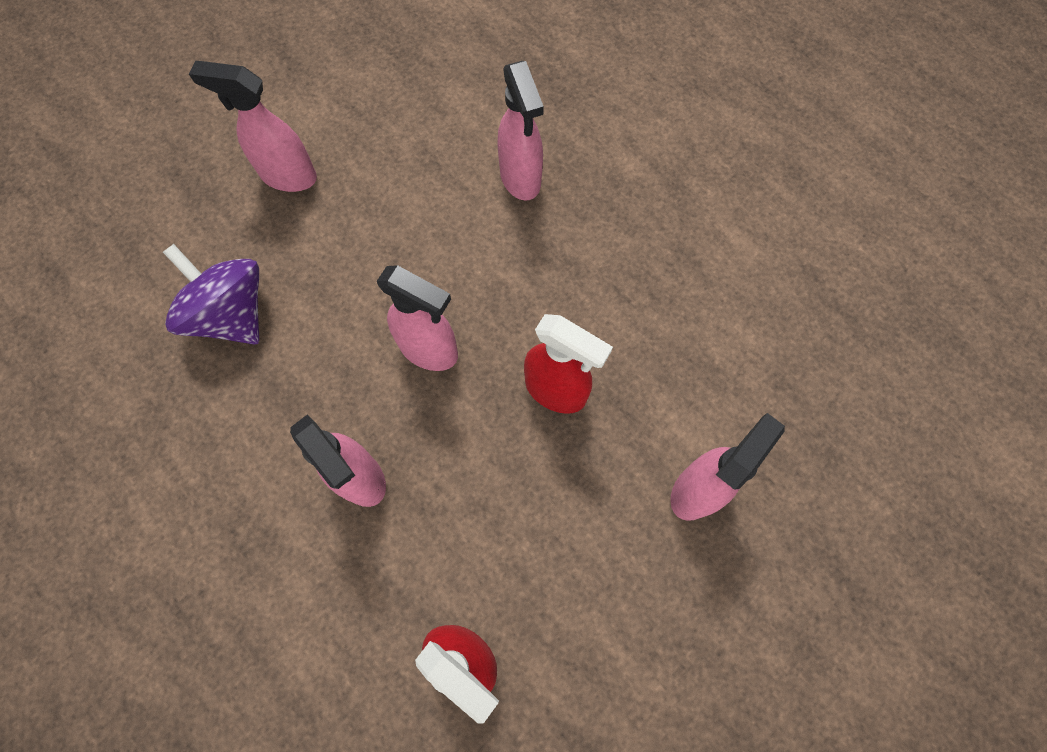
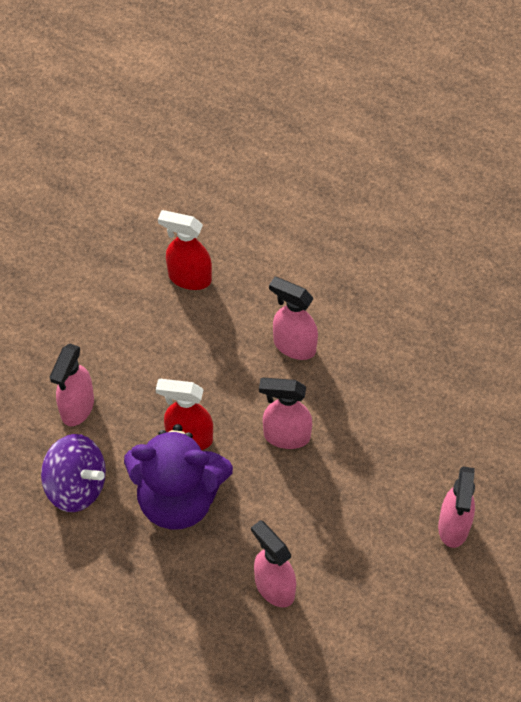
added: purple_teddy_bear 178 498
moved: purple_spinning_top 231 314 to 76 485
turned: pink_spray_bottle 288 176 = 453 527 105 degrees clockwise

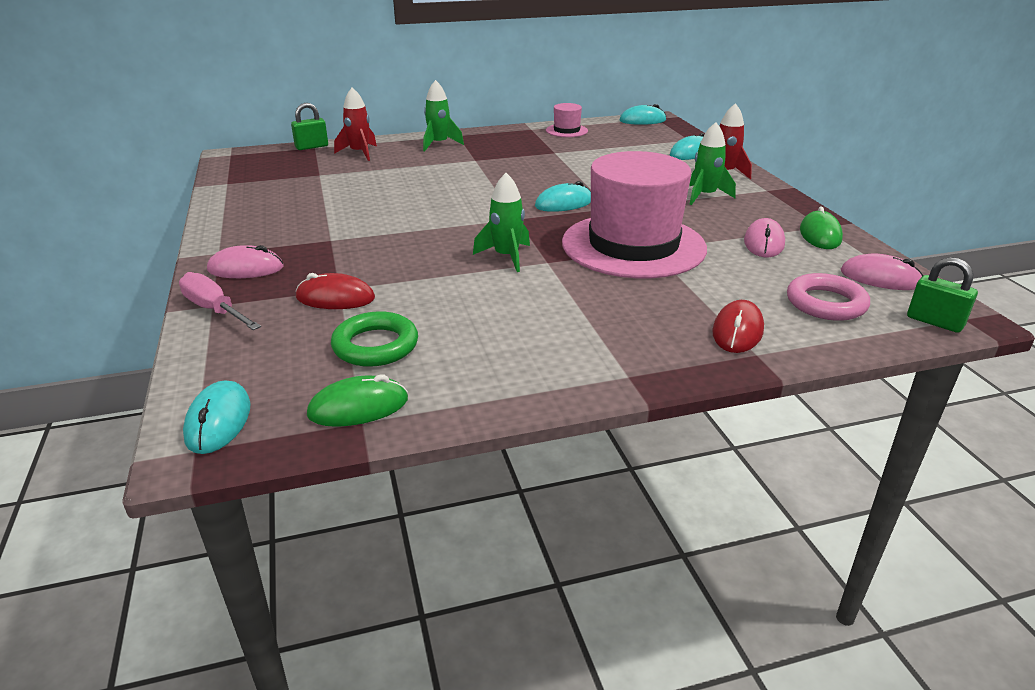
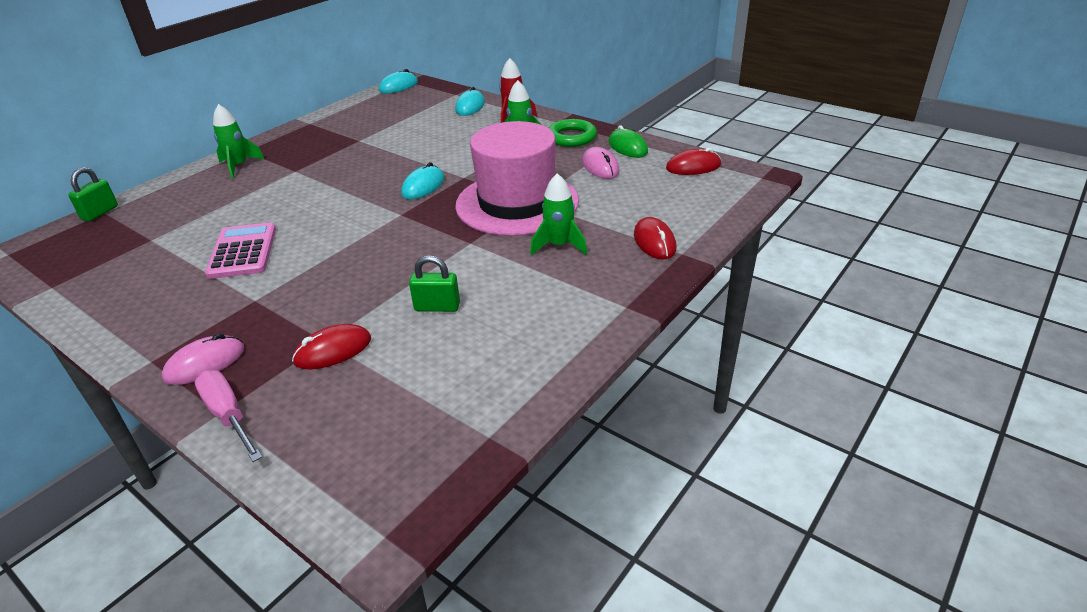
removed: red_rocket 359 153; pink_hat 566 130; pink_ring 826 303; green_mouse 358 407; turquoise_mouse 218 421
added: pink_calculator 242 251
moved: green_rocket 506 257 to 559 245; green_padlock 934 322 to 437 307; green_ring 375 345 to 571 137
recoloured: pink_mouse 880 278 to red_mouse 693 167
turned: pink_screwdriver 214 310 = 228 415 45 degrees clockwise

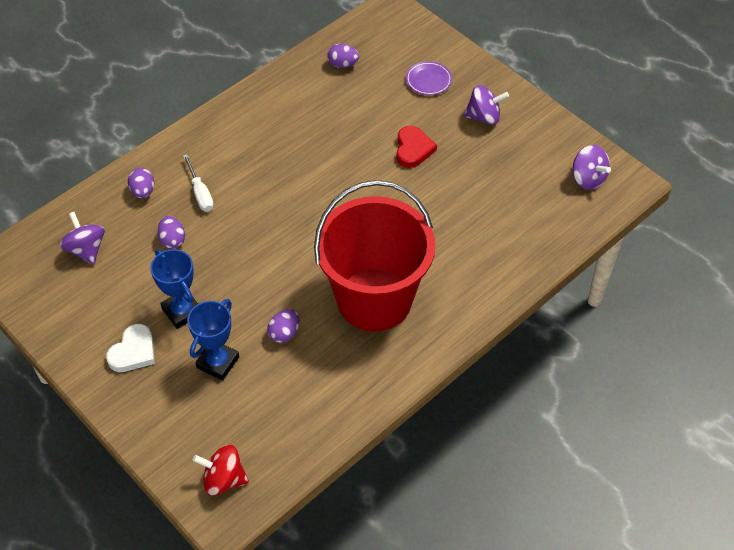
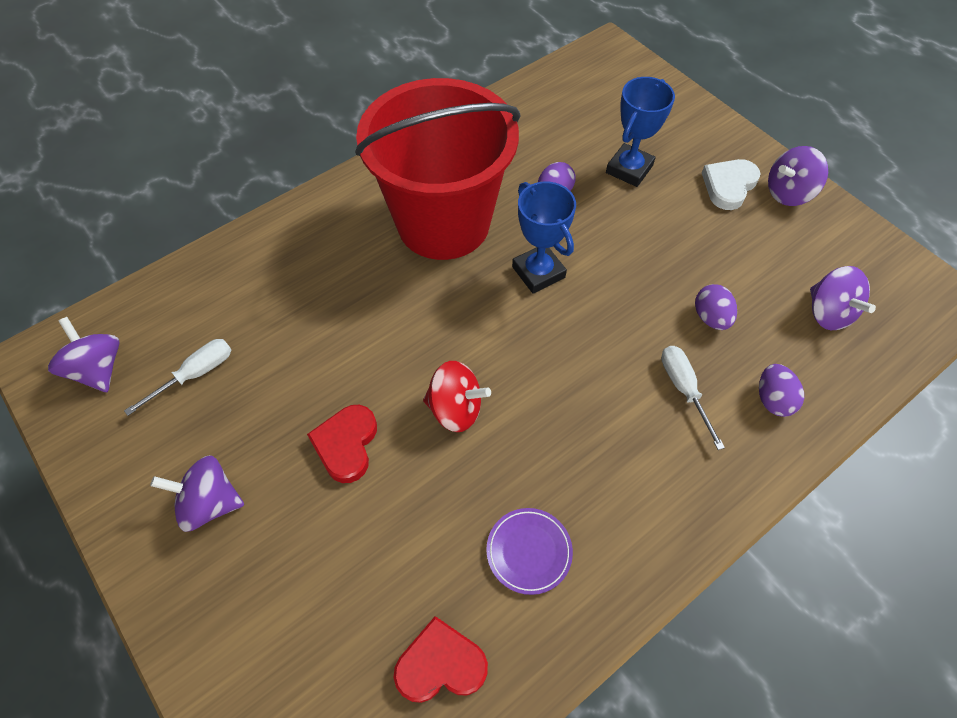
added: purple_spinning_top 788 193; white_screwdriver 195 374
moved: purple_plate 428 80 to 529 551; blue_trophy 182 311 to 538 272; red_spinning_top 223 479 to 455 409
replaced: purple_egg 343 64 to red_heart 440 664

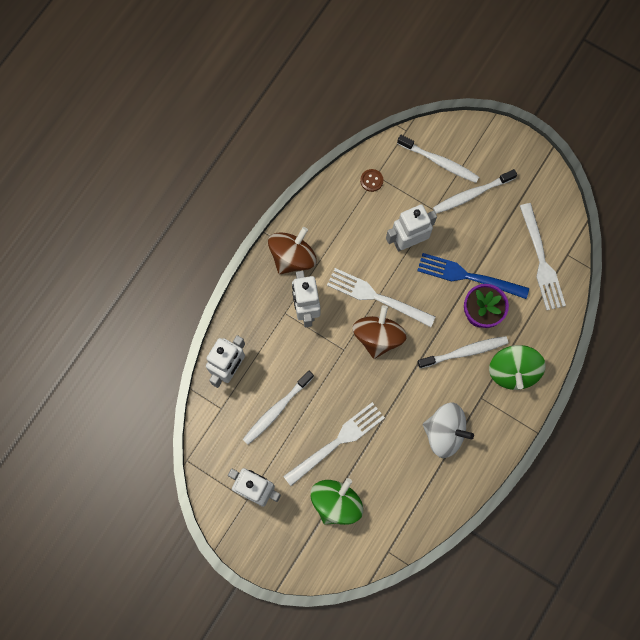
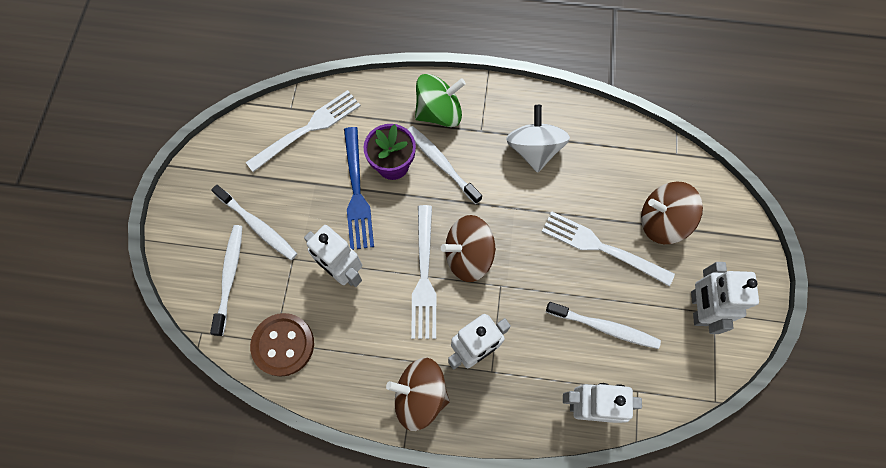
recoloured: green_spinning_top 336 502 to brown_spinning_top 661 221
resized: brown_button 371 180 = 283 345 x2.05

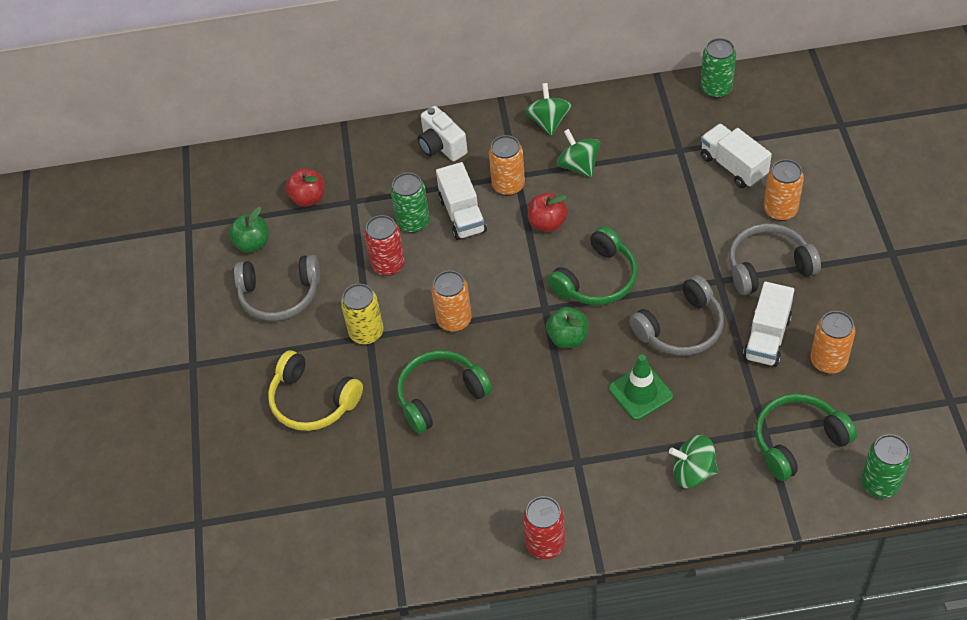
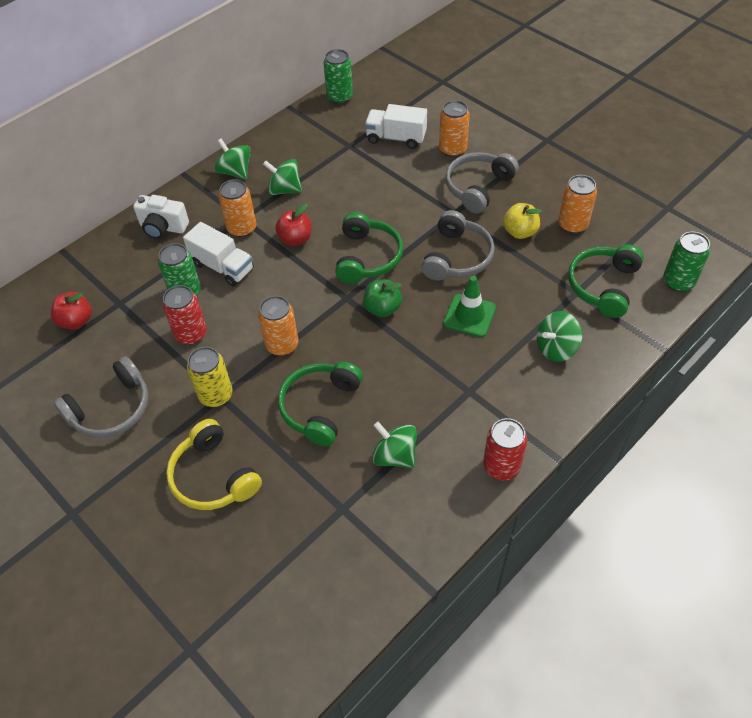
removed: green_apple 252 244
added: green_spinning_top 395 455
replaced: white_truck 766 338 to yellow_apple 520 232
turned: yellow_headphones 312 401 = 213 476 60 degrees clockwise

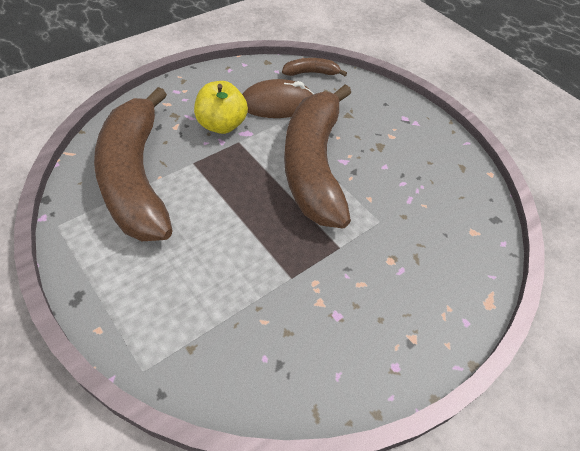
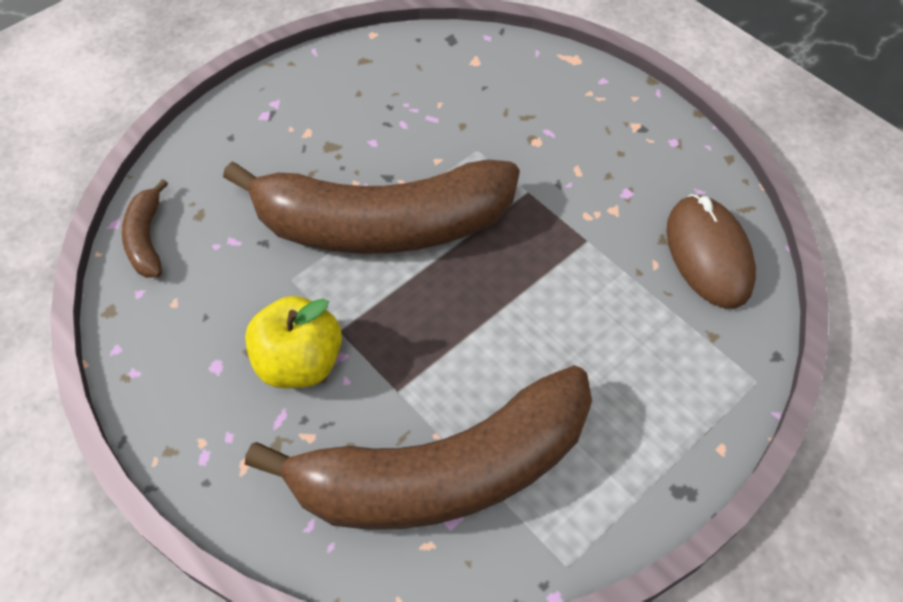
moved: brown_mouse 277 104 to 708 254

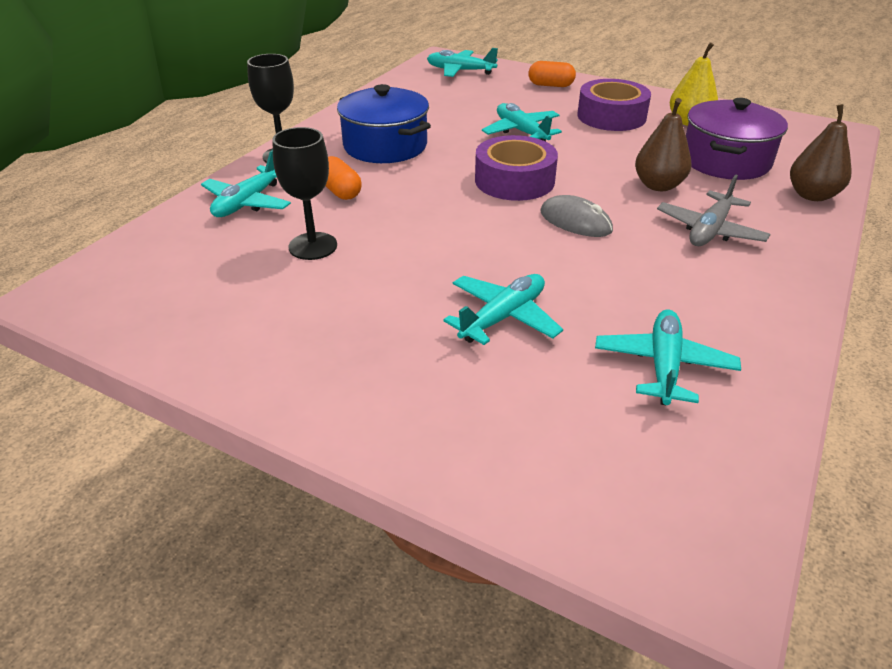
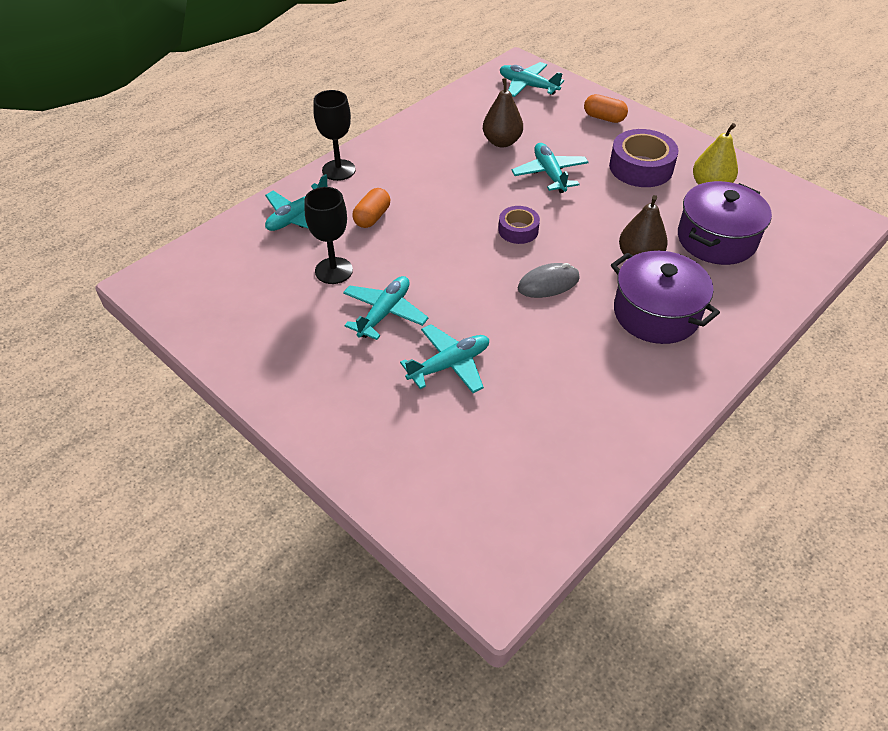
removed: blue_pot 385 146
moved: brown_pear 812 195 to 502 142; turquoise_plane 663 365 to 384 313
replaced: grey_plane 709 230 to purple_pot 656 313
turned: orange_capsule 340 191 = 372 217 45 degrees clockwise; grey_mouse 575 221 = 548 284 75 degrees counterclockwise
resized: purple_tape 514 180 = 518 230 x0.59

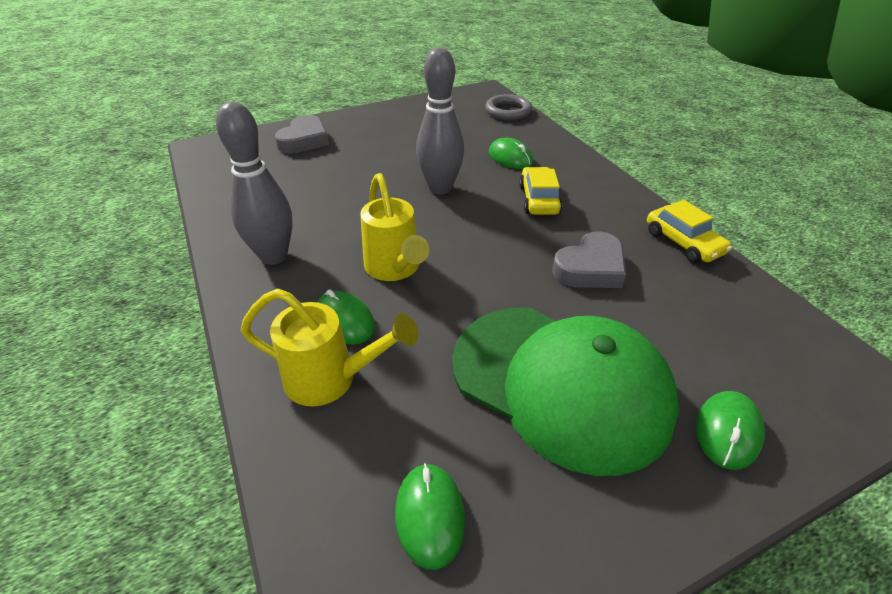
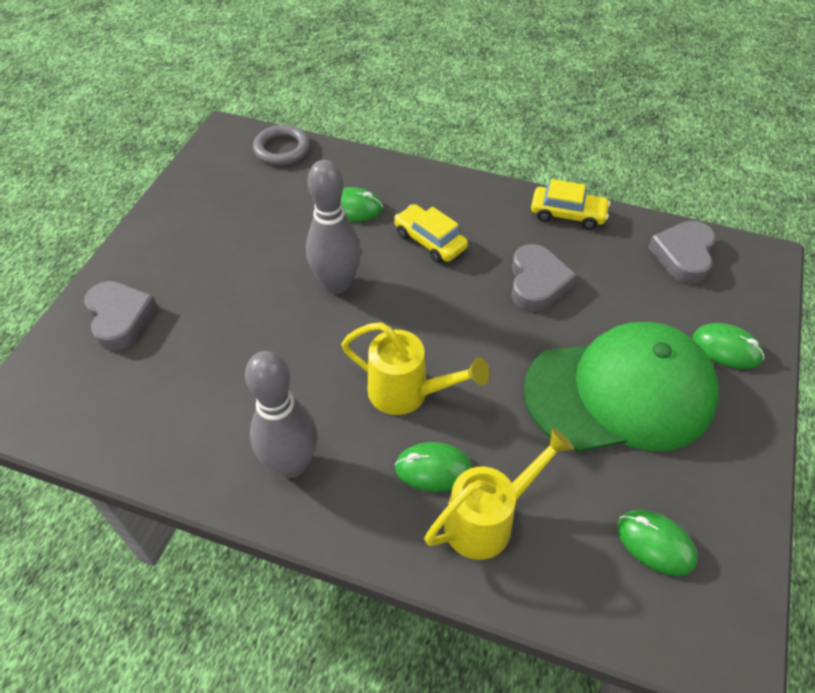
added: grey_heart 683 255
turned: green_mouse 727 431 = 726 348 45 degrees counterclockwise

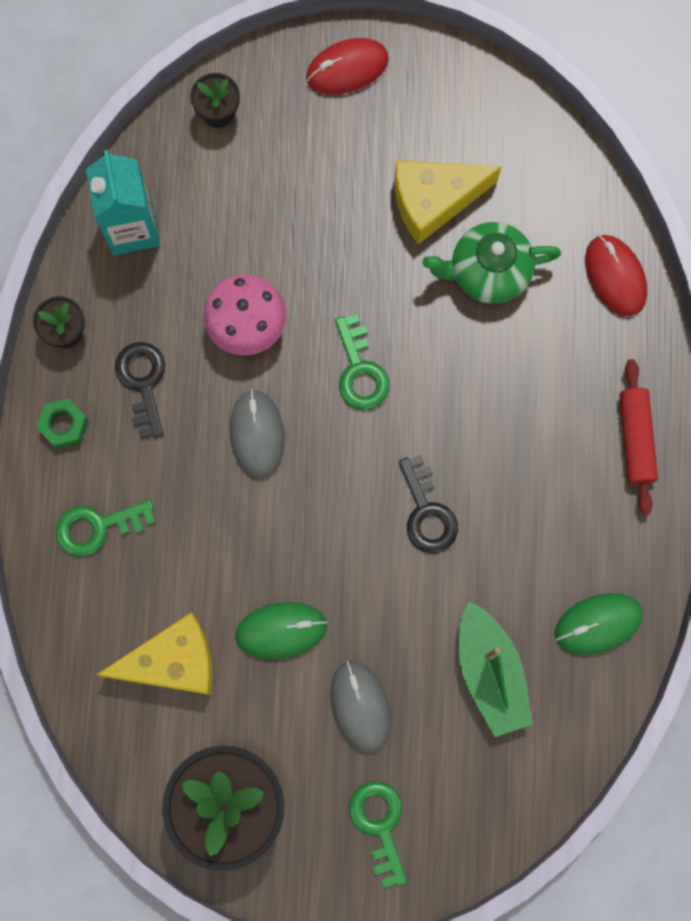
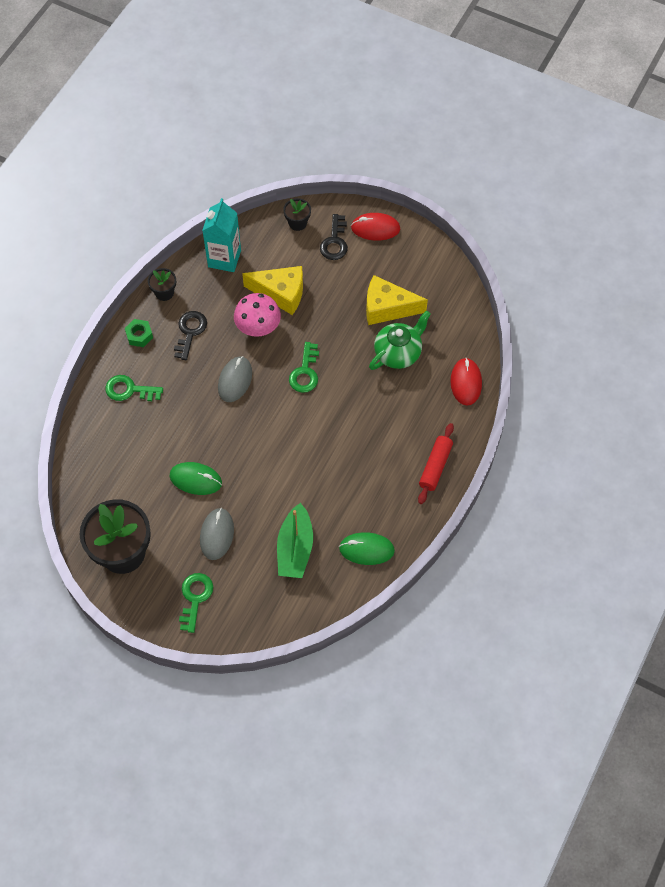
moved: black_key 427 512 to 334 242; yellow_cheese 172 662 to 281 293
turned: green_teapot 488 272 = 398 353 120 degrees clockwise

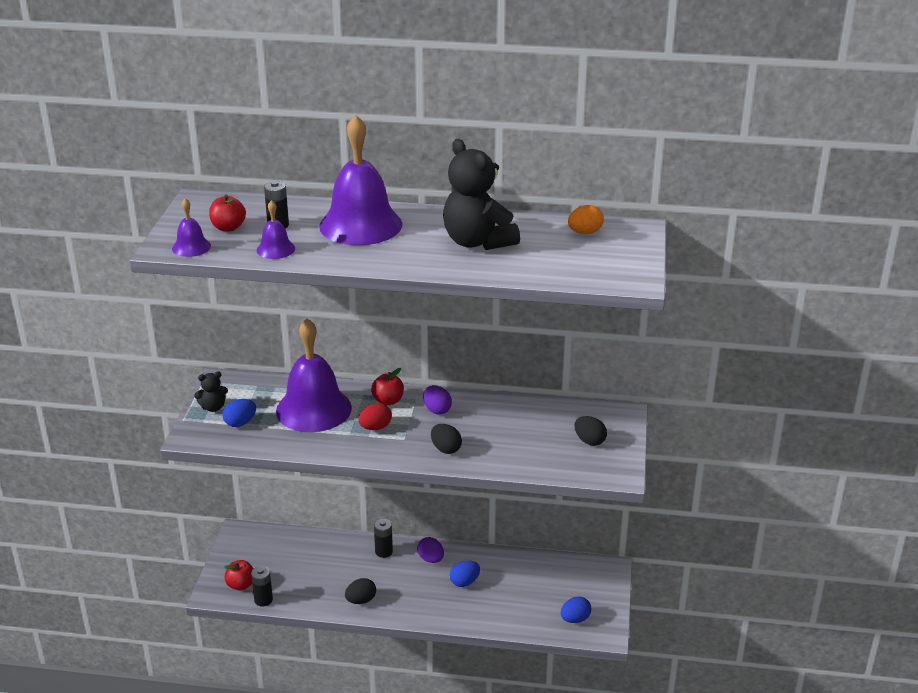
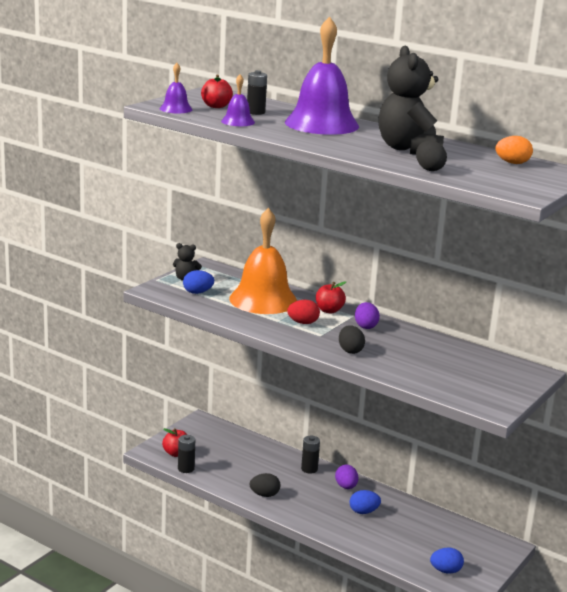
moved: black_egg 589 441 to 429 169
recoloured: purple_bell 313 409 to orange_bell 263 300

